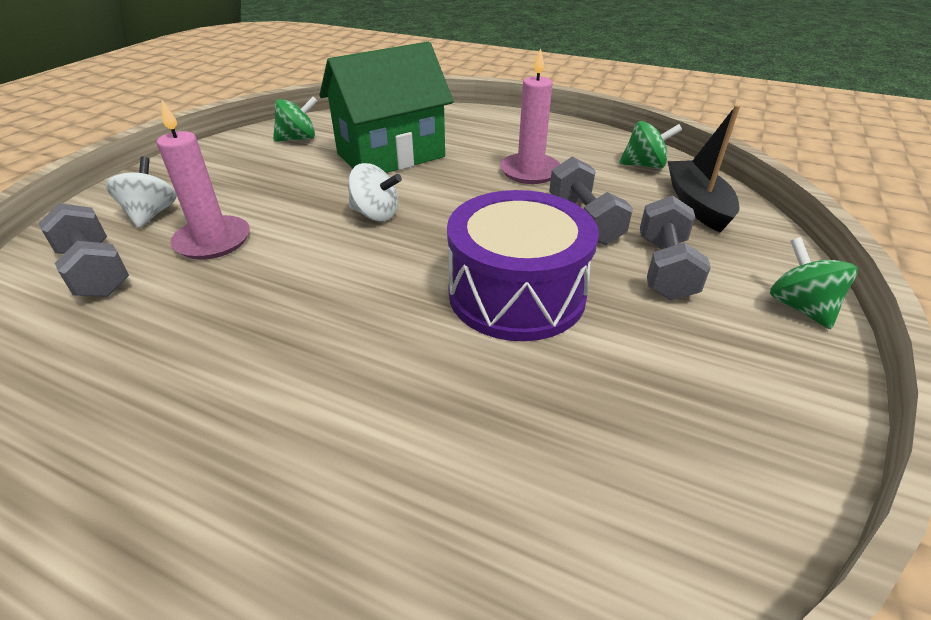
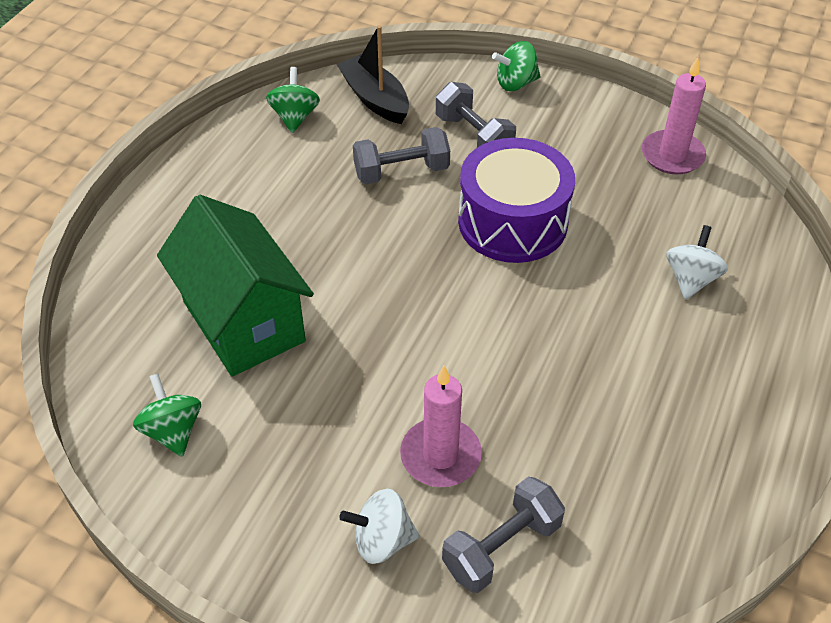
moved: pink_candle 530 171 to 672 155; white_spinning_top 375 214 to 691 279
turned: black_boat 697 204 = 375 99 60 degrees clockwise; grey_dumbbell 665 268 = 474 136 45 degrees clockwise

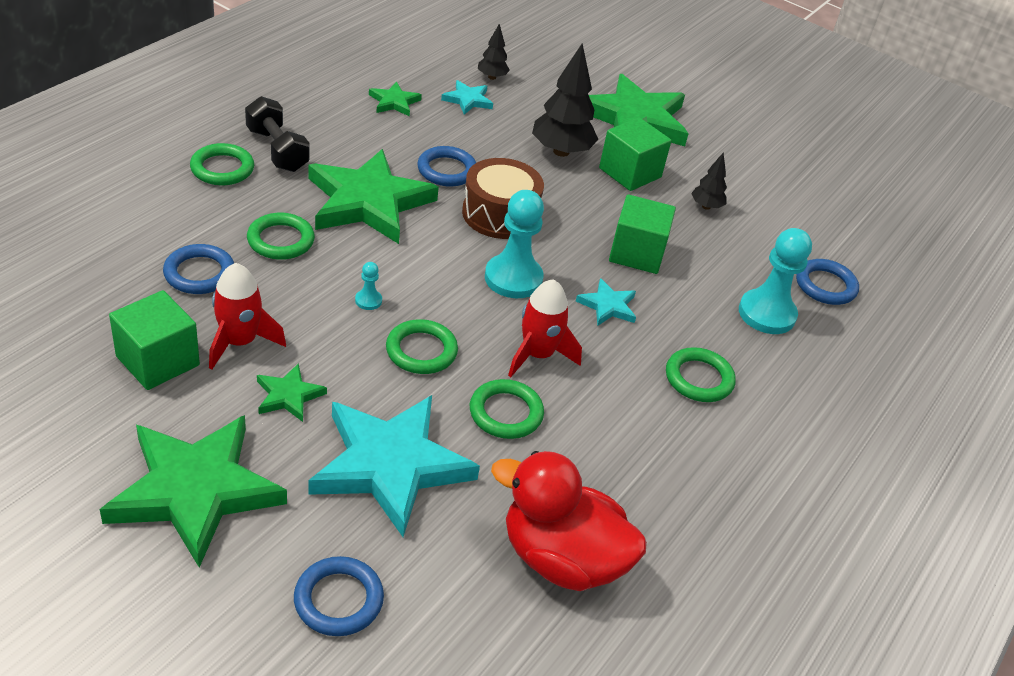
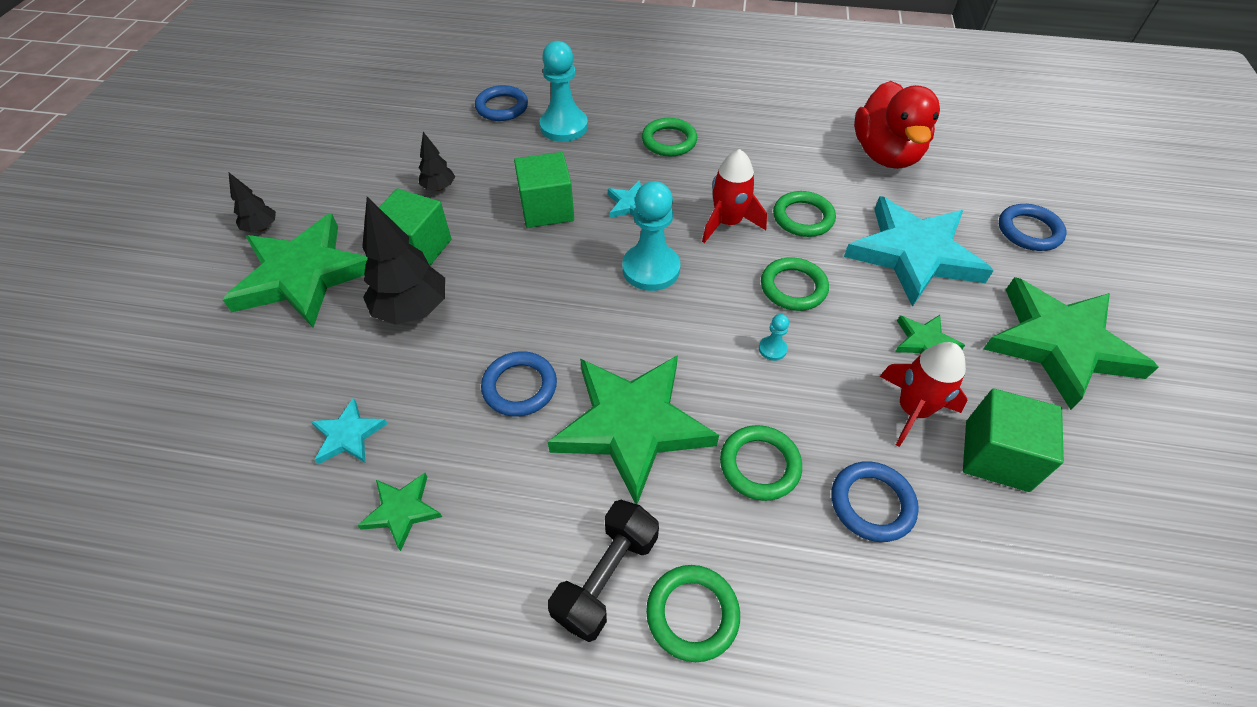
removed: brown_drum 500 214
moved: black_tree 492 77 to 261 228

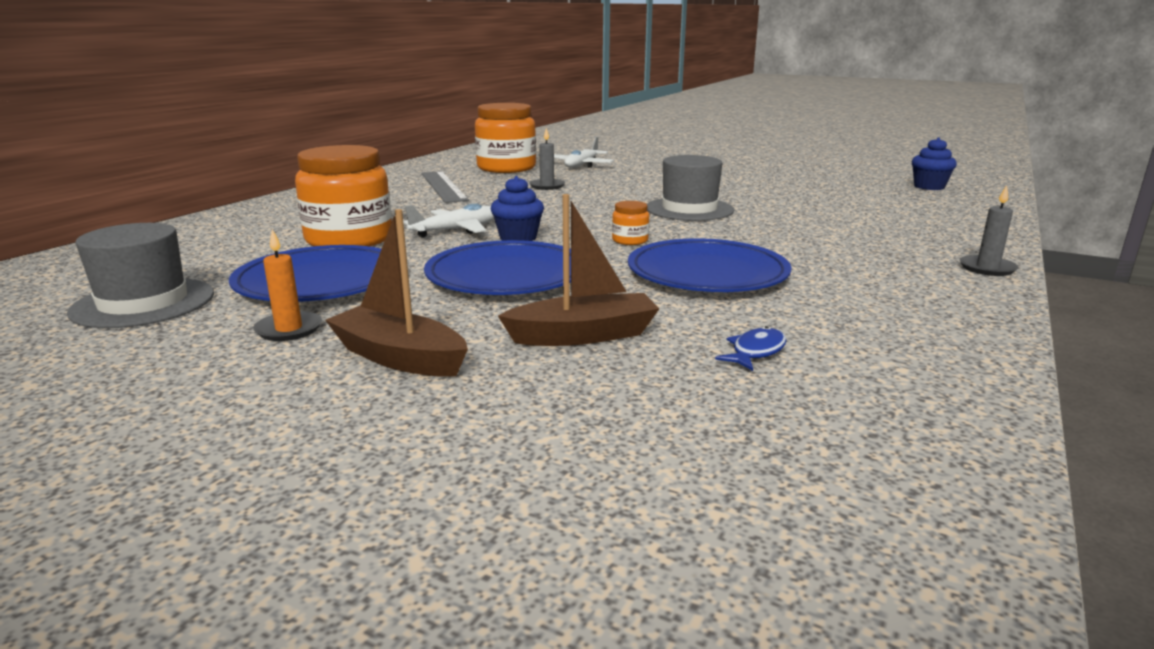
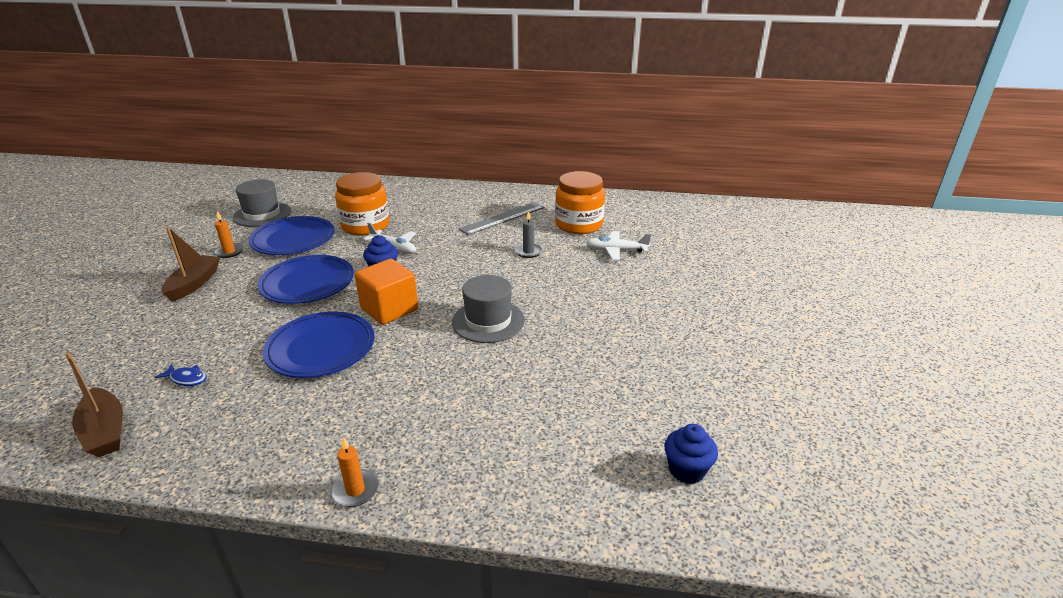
moved: brown_boat 583 335 to 105 431
replaced: orange_jar 630 240 to orange_cube 389 309
recoloured: grey_candle 987 268 to orange_candle 355 490

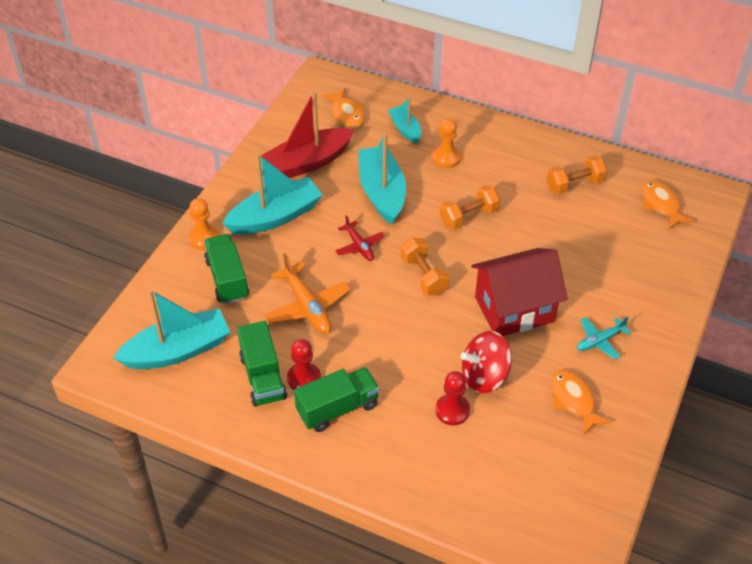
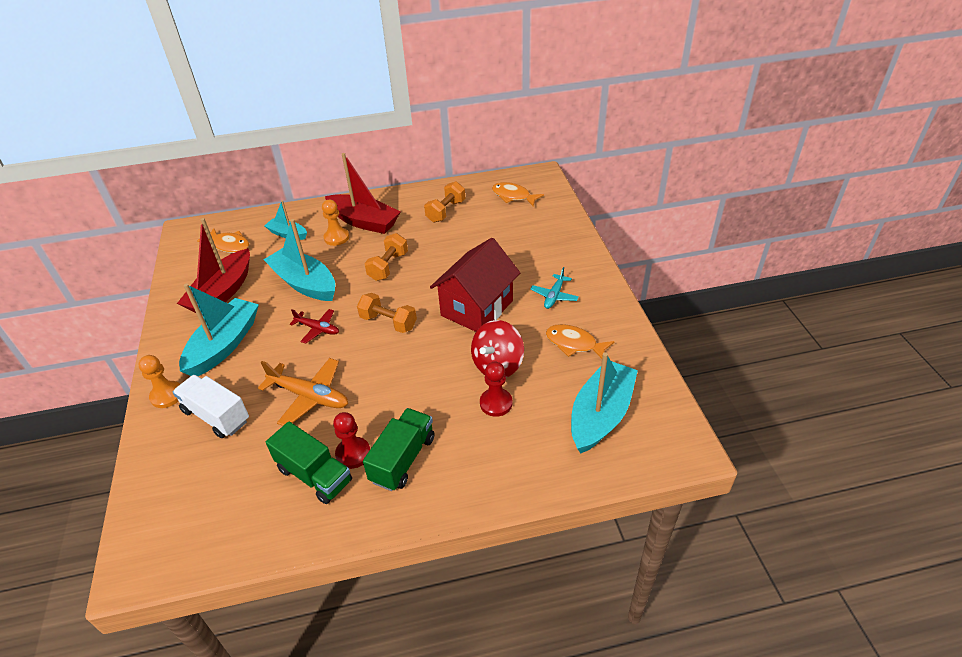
added: red_boat 364 221
moved: turquoise_boat 178 350 to 601 415
recoloured: green_truck 227 279 to white_truck 216 416

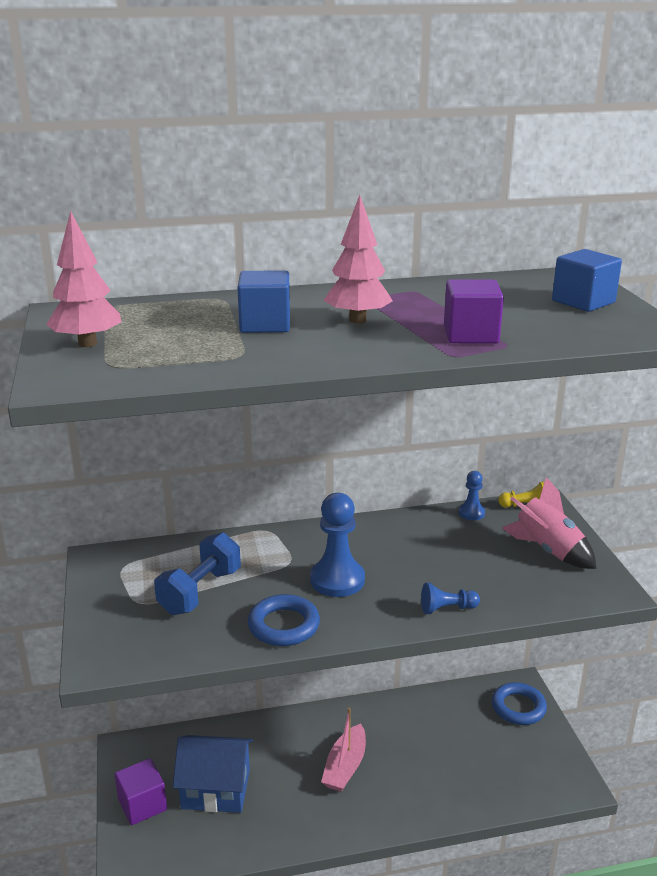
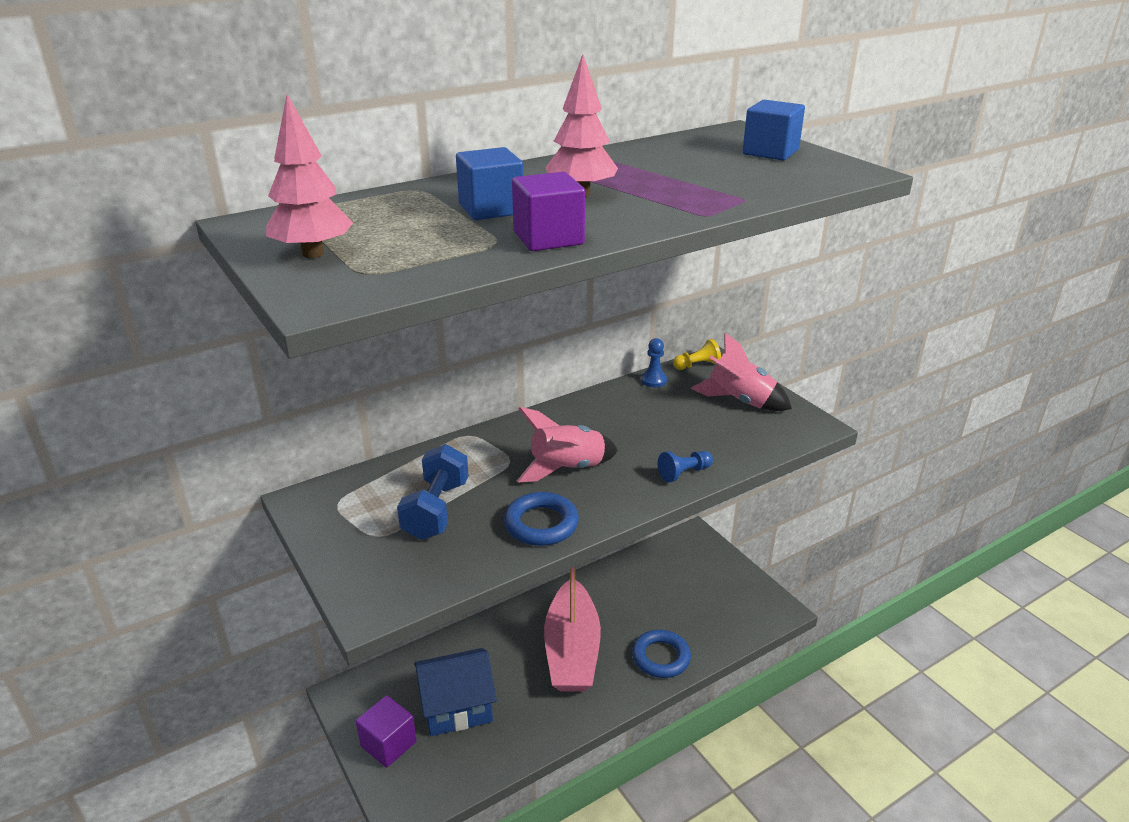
moved: purple_cube 470 335 to 548 238; blue_ring 518 707 to 661 657
replaced: blue_pawn 337 580 to pink_rocket 567 469
resized: pink_boat 345 767 = 572 650 x1.68

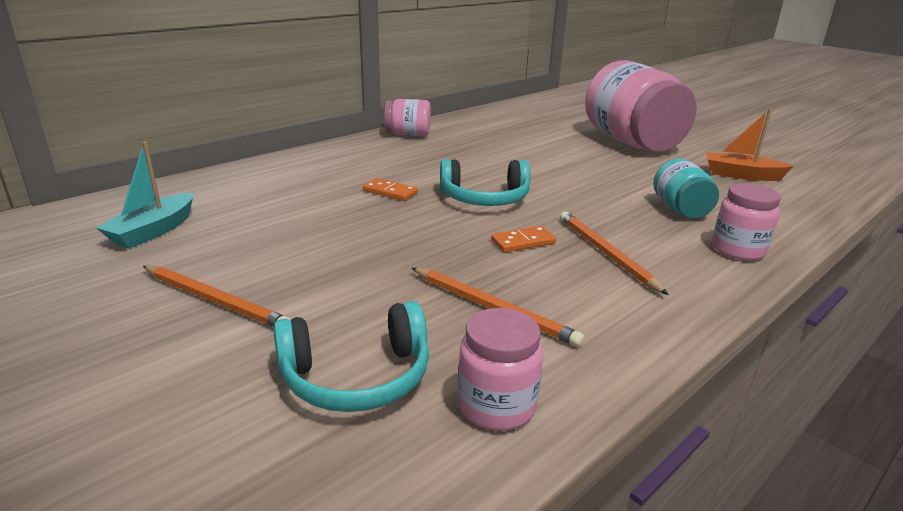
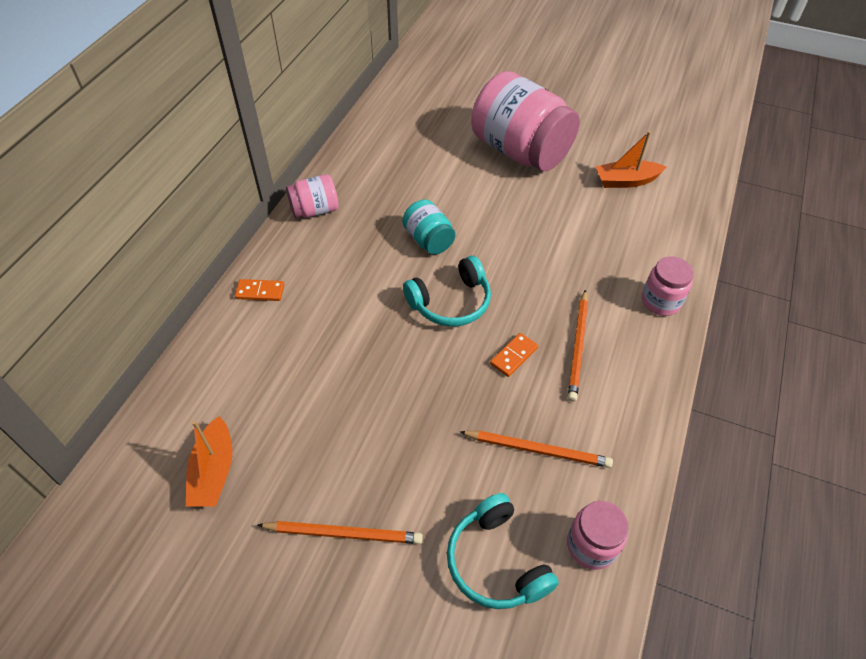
moved: turquoise_jar 680 209 to 428 240; orange_domino 390 192 to 260 291
recoloured: turquoise_boat 153 231 to orange_boat 214 471
turned: orange_pencil 606 254 = 578 346 120 degrees counterclockwise; turquoise_headphones 357 376 = 496 561 105 degrees clockwise

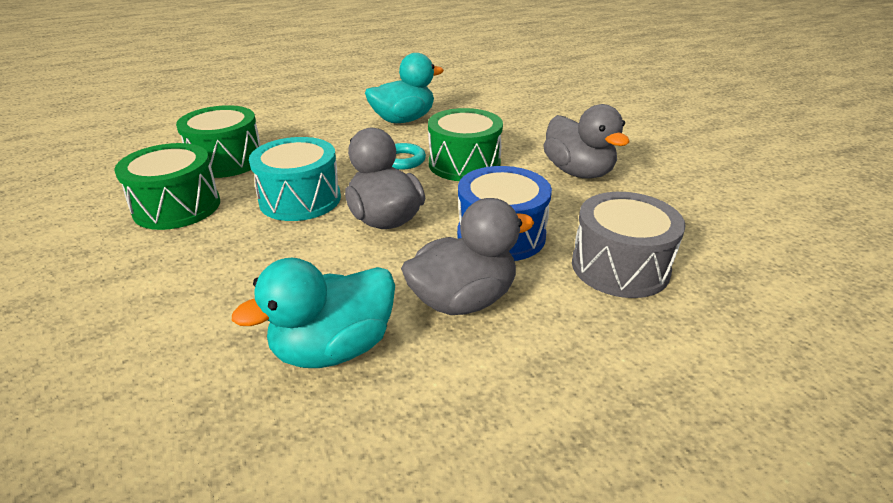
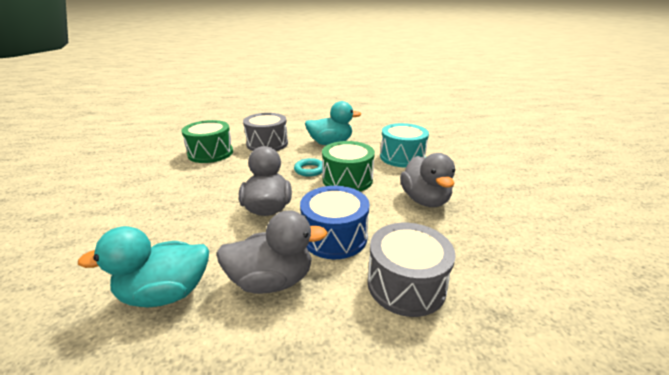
removed: green_drum 177 207
added: grey_drum 267 144
moved: turquoise_drum 300 199 to 402 157

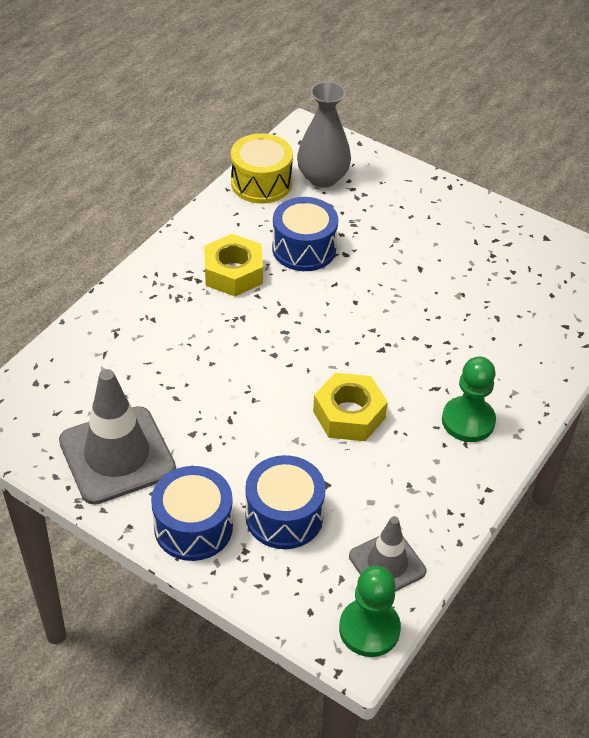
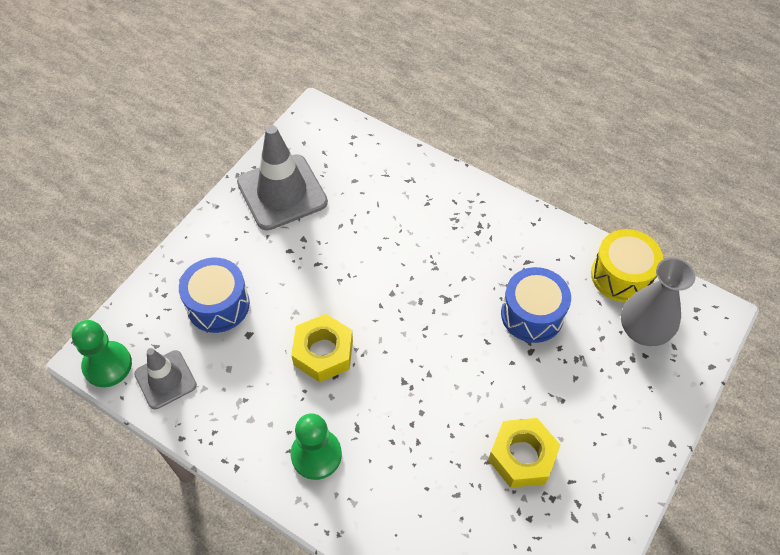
removed: blue_drum 193 527
moved: yellow_nut 233 273 to 522 456

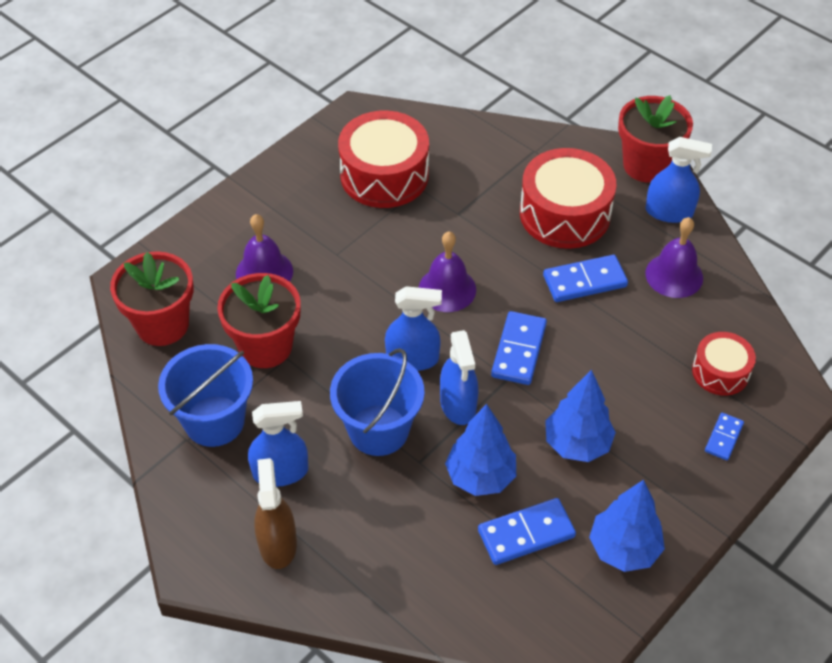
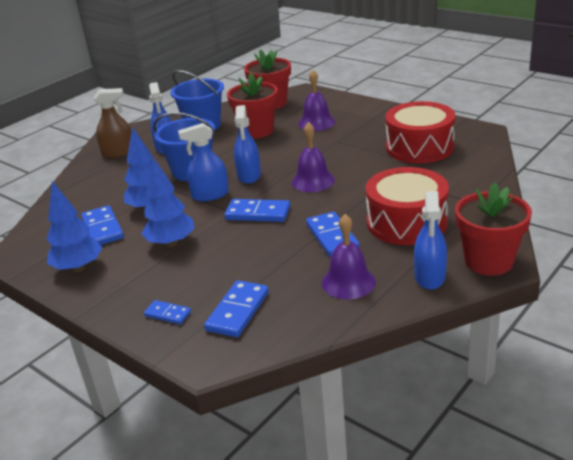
replaced: red_drum 720 372 to blue_domino 238 311

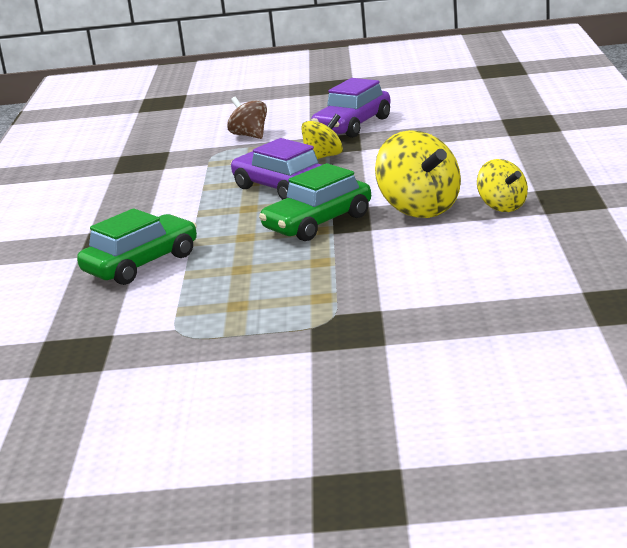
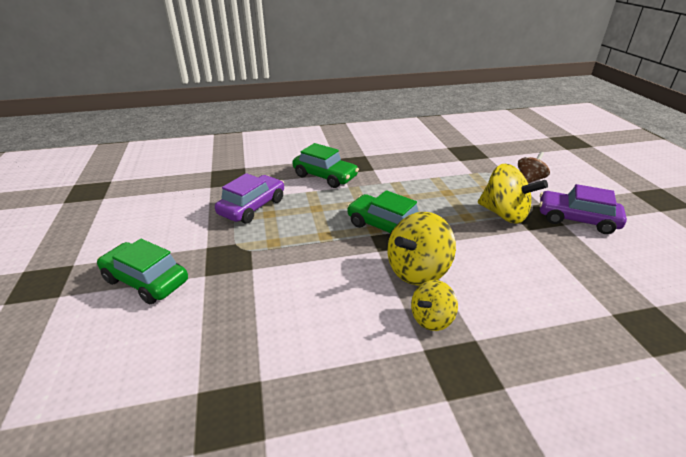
added: green_car 146 281
moved: purple_car 281 187 to 252 207
resized: yellow_spinning_top 323 157 = 504 214 x1.66

